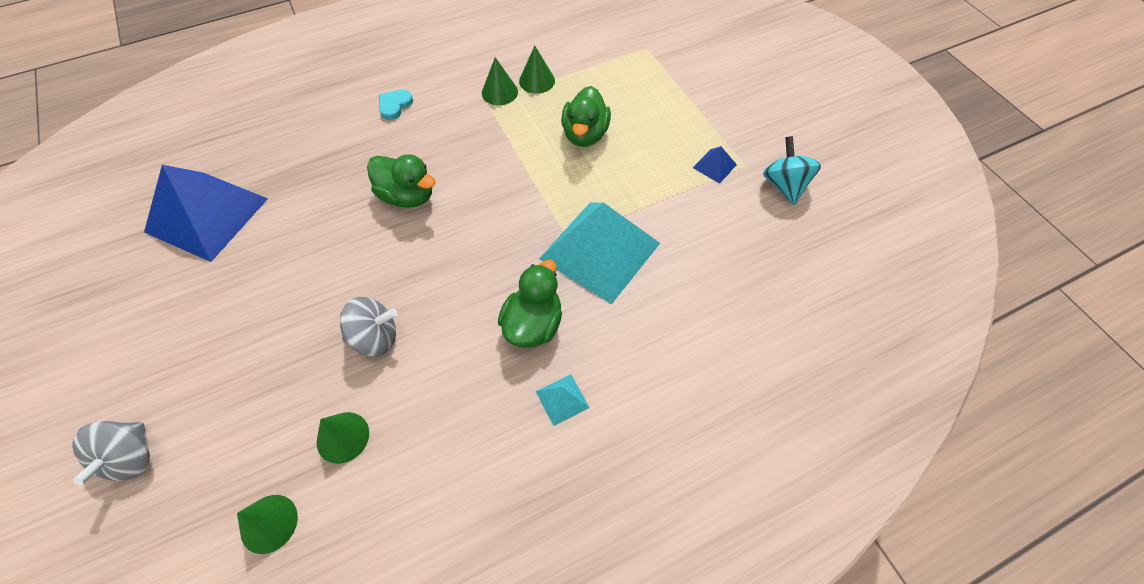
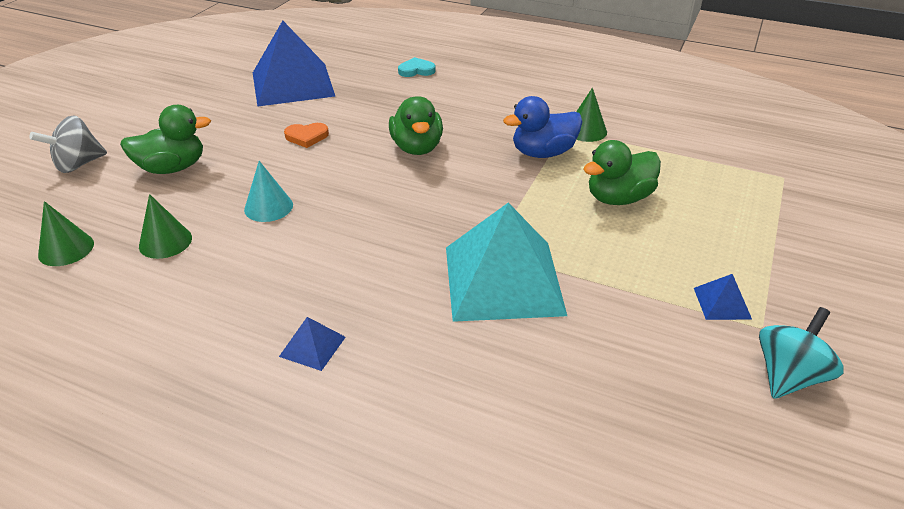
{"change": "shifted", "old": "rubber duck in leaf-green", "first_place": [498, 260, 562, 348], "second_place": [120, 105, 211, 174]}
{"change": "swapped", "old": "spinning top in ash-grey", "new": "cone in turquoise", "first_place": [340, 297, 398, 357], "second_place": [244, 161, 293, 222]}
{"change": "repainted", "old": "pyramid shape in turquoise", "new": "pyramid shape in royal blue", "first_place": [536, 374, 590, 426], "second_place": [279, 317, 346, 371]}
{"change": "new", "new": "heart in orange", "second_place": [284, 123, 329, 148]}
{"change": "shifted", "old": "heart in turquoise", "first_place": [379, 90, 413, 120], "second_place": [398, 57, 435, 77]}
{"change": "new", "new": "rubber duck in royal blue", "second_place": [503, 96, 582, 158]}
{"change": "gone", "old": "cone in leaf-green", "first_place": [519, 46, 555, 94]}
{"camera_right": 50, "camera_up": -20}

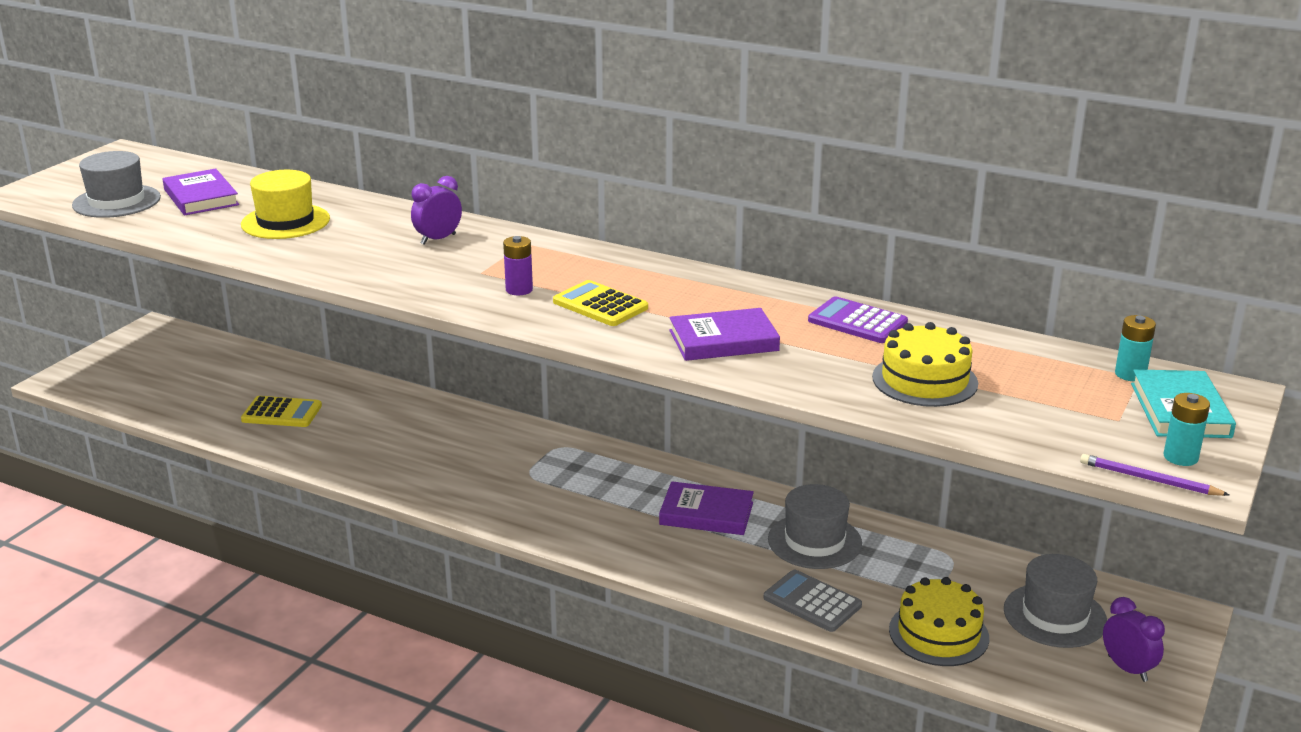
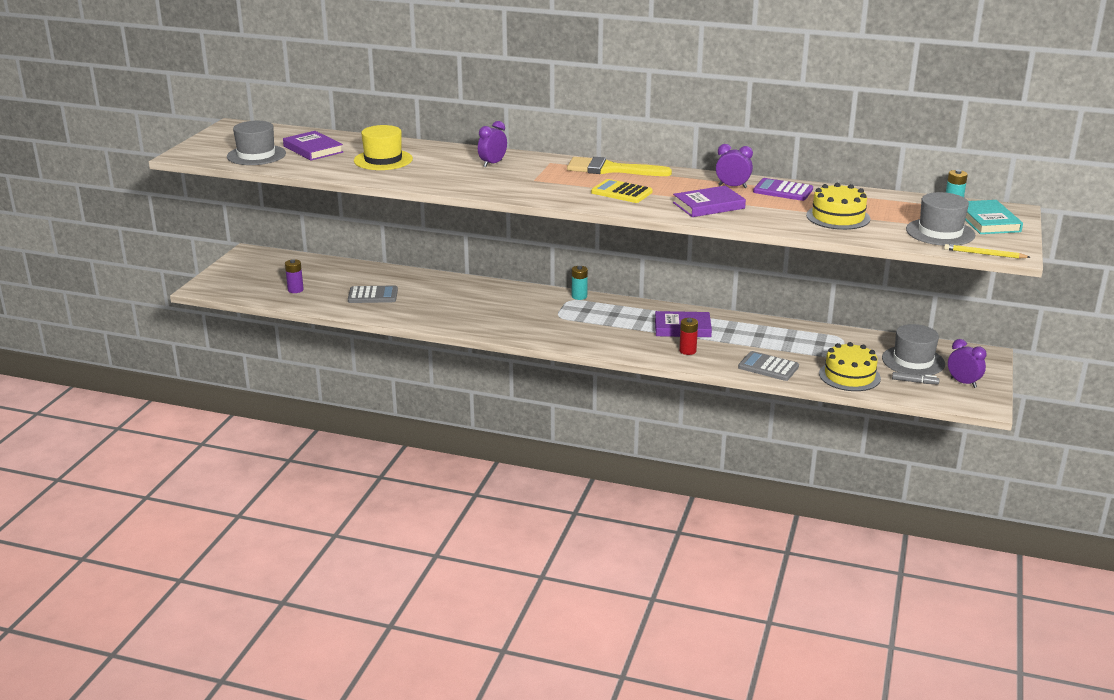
{"change": "shifted", "old": "power cell in violet", "first_place": [503, 236, 533, 295], "second_place": [285, 259, 304, 293]}
{"change": "repainted", "old": "adding machine in golden", "new": "adding machine in ash-grey", "first_place": [241, 396, 322, 427], "second_place": [348, 285, 398, 303]}
{"change": "new", "new": "paint brush in golden", "second_place": [567, 157, 672, 176]}
{"change": "shifted", "old": "power cell in turquoise", "first_place": [1164, 393, 1210, 466], "second_place": [572, 266, 588, 300]}
{"change": "new", "new": "power cell in red", "second_place": [679, 318, 698, 355]}
{"change": "new", "new": "bedside clock in violet", "second_place": [716, 144, 753, 188]}
{"change": "new", "new": "felt pen in ash-grey", "second_place": [892, 372, 940, 384]}
{"change": "shifted", "old": "top hat in ash-grey", "first_place": [768, 484, 862, 569], "second_place": [906, 192, 976, 246]}
{"change": "repainted", "old": "wooden pencil in violet", "new": "wooden pencil in golden", "first_place": [1080, 454, 1229, 496], "second_place": [944, 244, 1030, 259]}
{"camera_right": -10, "camera_up": 0}

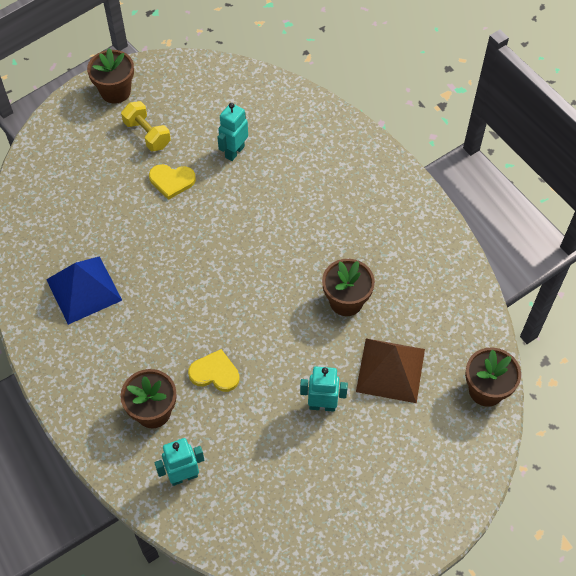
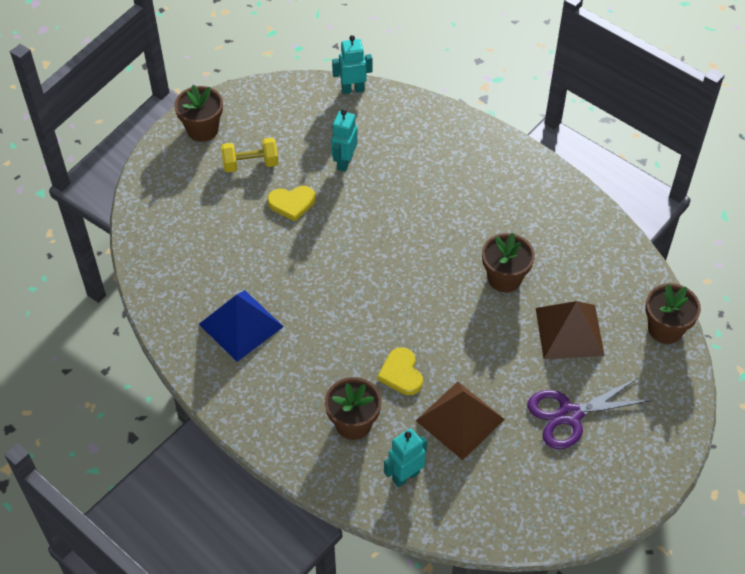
{"change": "rotated", "old": "free weight in golden", "first_place": [121, 101, 171, 151], "second_place": [221, 138, 279, 173], "degrees": -45}
{"change": "shifted", "old": "robot in turquoise", "first_place": [300, 367, 348, 412], "second_place": [332, 35, 372, 94]}
{"change": "rotated", "old": "heart in golden", "first_place": [188, 349, 240, 392], "second_place": [377, 347, 423, 395], "degrees": -105}
{"change": "new", "new": "pyramid shape in brown", "second_place": [416, 382, 505, 460]}
{"change": "new", "new": "pair of scissors in violet", "second_place": [527, 378, 652, 449]}
{"camera_right": -15, "camera_up": -5}

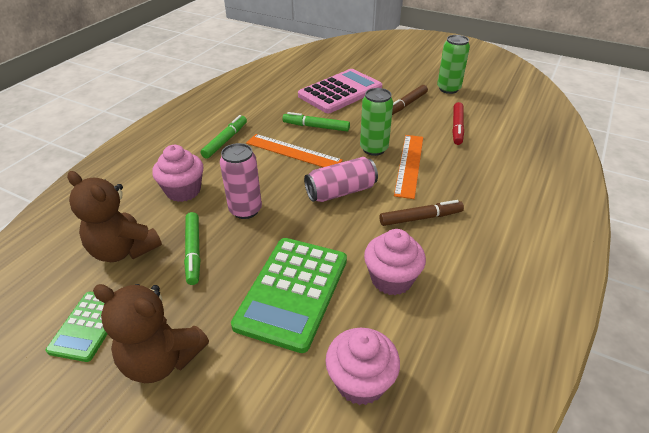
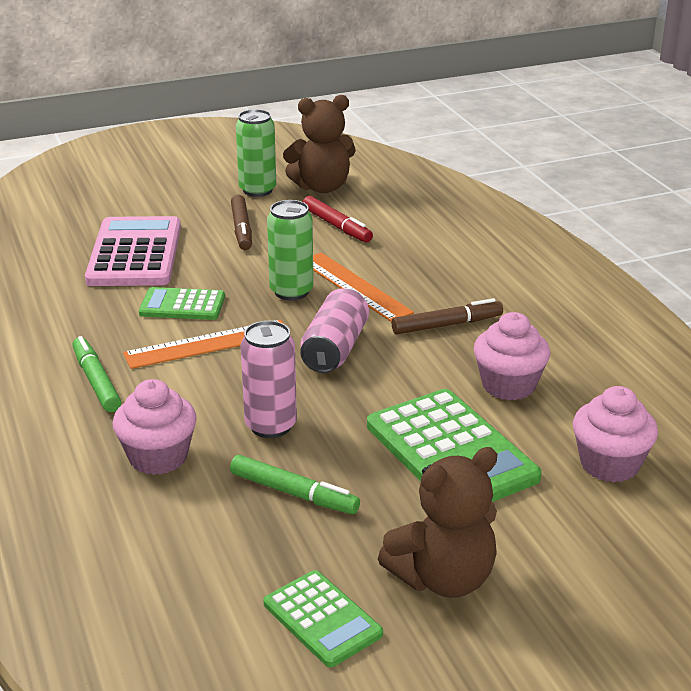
{"change": "swapped", "old": "felt pen in leaf-green", "new": "adding machine in leaf-green", "first_place": [283, 112, 350, 132], "second_place": [139, 287, 225, 320]}
{"change": "shifted", "old": "stuffed bear in brown", "first_place": [67, 171, 162, 262], "second_place": [283, 95, 356, 193]}
{"change": "rotated", "old": "felt pen in brown", "first_place": [380, 200, 464, 226], "second_place": [392, 298, 503, 334], "degrees": 45}
{"camera_right": -50, "camera_up": -10}

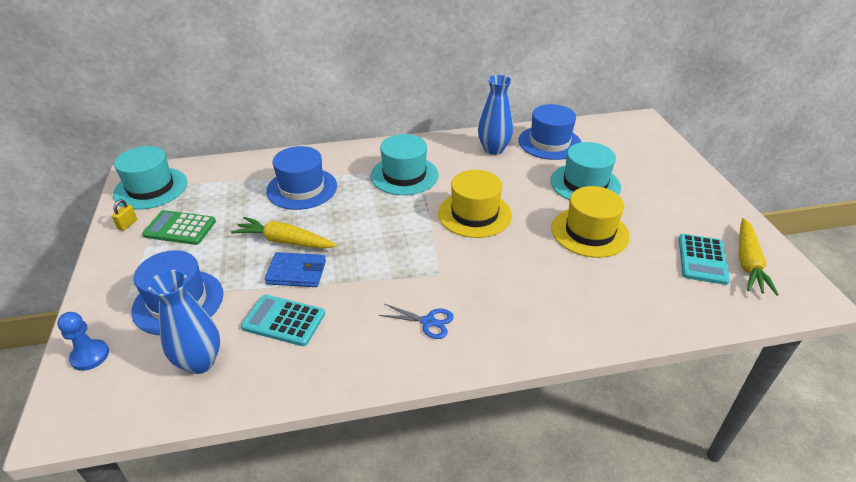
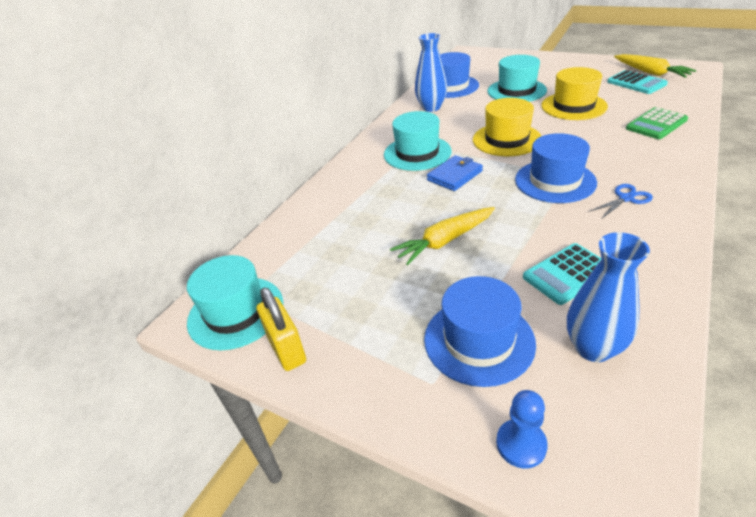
{"change": "scaled", "old": "padlock in golden", "first_place": [112, 199, 137, 231], "second_place": [256, 287, 306, 371], "factor": 1.93}
{"change": "shifted", "old": "wallet in royal blue", "first_place": [265, 252, 326, 287], "second_place": [427, 155, 483, 191]}
{"change": "shifted", "old": "top hat in royal blue", "first_place": [266, 146, 337, 210], "second_place": [515, 133, 597, 203]}
{"change": "shifted", "old": "adding machine in leaf-green", "first_place": [142, 210, 216, 245], "second_place": [626, 107, 688, 139]}
{"camera_right": -45, "camera_up": 0}

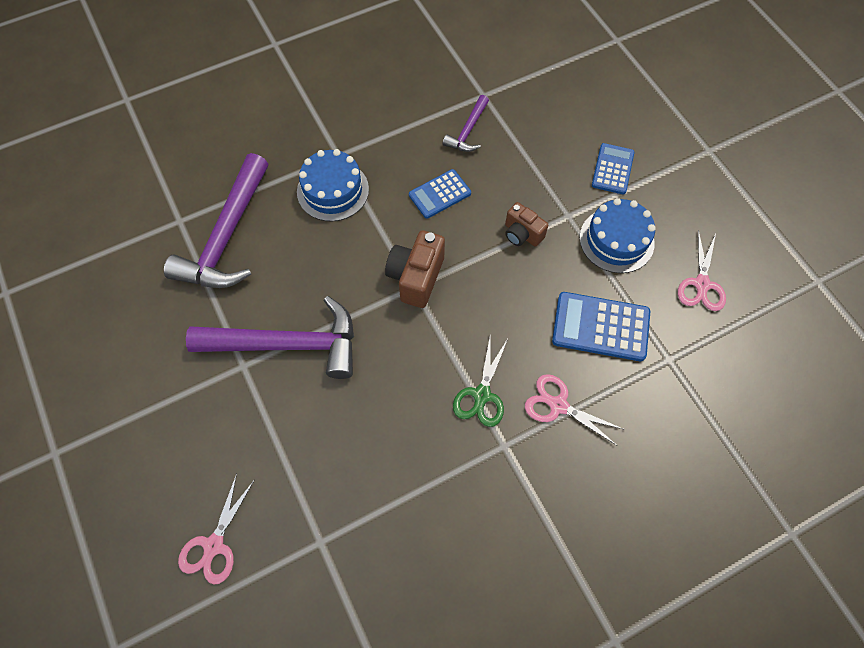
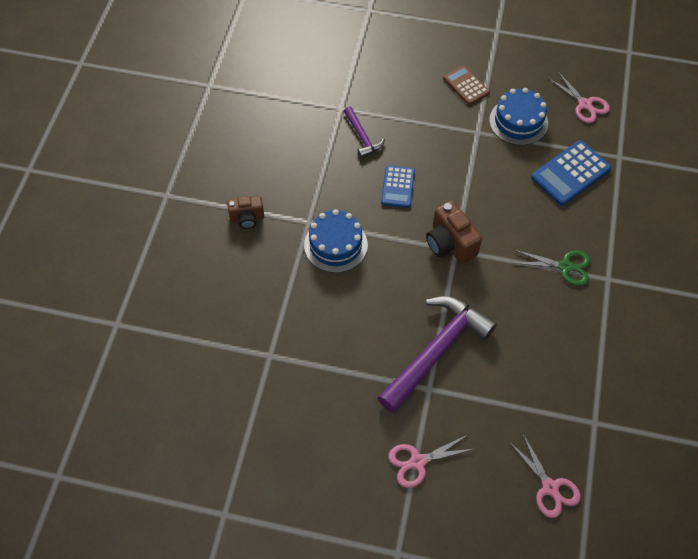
{"change": "shifted", "old": "compact camera in brown", "first_place": [505, 202, 548, 247], "second_place": [227, 196, 264, 229]}
{"change": "shifted", "old": "pair of scissors in rosy", "first_place": [525, 374, 625, 446], "second_place": [388, 434, 474, 488]}
{"change": "repainted", "old": "adding machine in royal blue", "new": "adding machine in brown", "first_place": [592, 143, 635, 194], "second_place": [443, 65, 490, 105]}
{"change": "rotated", "old": "pair of scissors in leaf-green", "first_place": [453, 333, 508, 427], "second_place": [514, 250, 591, 286], "degrees": -45}
{"change": "gone", "old": "carpenter's hammer in violet", "first_place": [164, 153, 268, 288]}
{"camera_right": -50, "camera_up": -5}

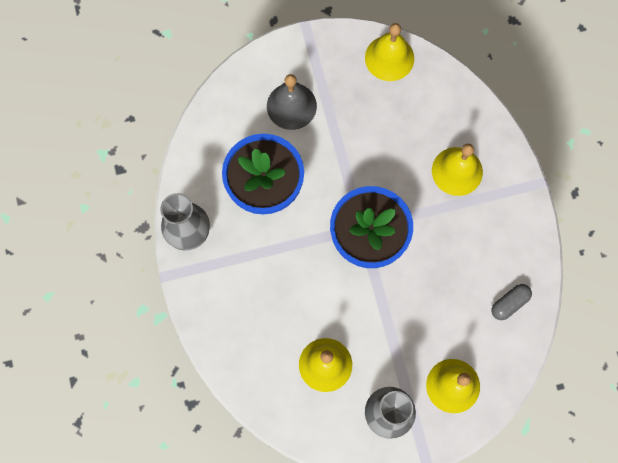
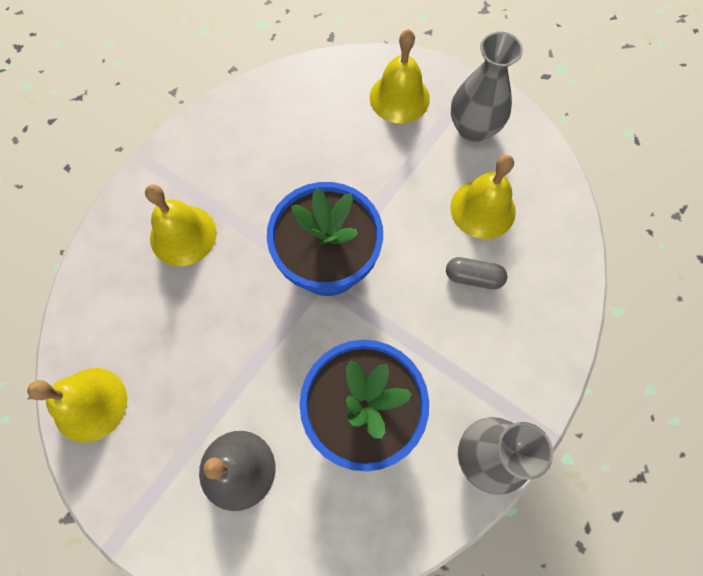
{"change": "shifted", "old": "capsule in ash-grey", "first_place": [491, 284, 532, 320], "second_place": [446, 257, 507, 289]}
{"camera_right": -130, "camera_up": -5}

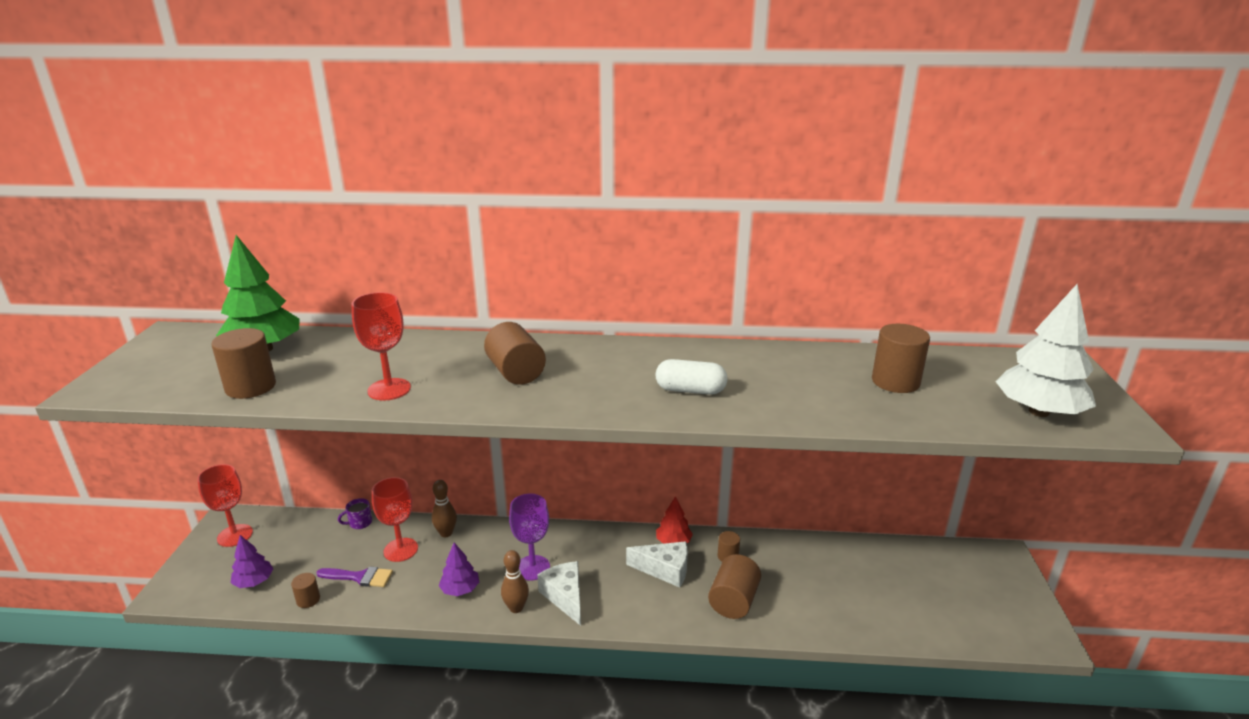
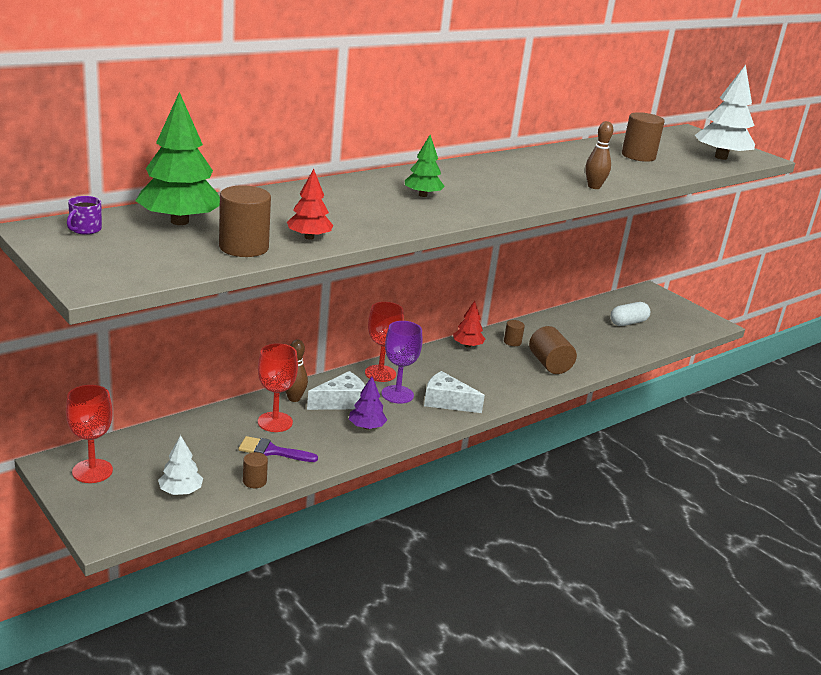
{"change": "shifted", "old": "mug in violet", "first_place": [338, 498, 372, 529], "second_place": [67, 196, 102, 235]}
{"change": "repainted", "old": "fir tree in violet", "new": "fir tree in white", "first_place": [231, 535, 273, 588], "second_place": [158, 435, 203, 495]}
{"change": "rotated", "old": "paint brush in violet", "first_place": [316, 567, 393, 587], "second_place": [238, 436, 318, 462], "degrees": -135}
{"change": "new", "new": "fir tree in red", "second_place": [287, 169, 333, 240]}
{"change": "shifted", "old": "cheese wedge in white", "first_place": [626, 541, 688, 588], "second_place": [307, 371, 365, 410]}
{"change": "shifted", "old": "goblet in red", "first_place": [352, 292, 411, 401], "second_place": [365, 302, 404, 382]}
{"change": "swapped", "old": "cylinder shape in brown", "new": "fir tree in leaf-green", "first_place": [484, 322, 546, 385], "second_place": [405, 135, 445, 197]}
{"change": "shifted", "old": "tenpin in brown", "first_place": [501, 550, 529, 613], "second_place": [585, 121, 613, 189]}
{"change": "shifted", "old": "capsule in white", "first_place": [656, 359, 728, 395], "second_place": [611, 302, 650, 326]}
{"camera_right": -45, "camera_up": 0}

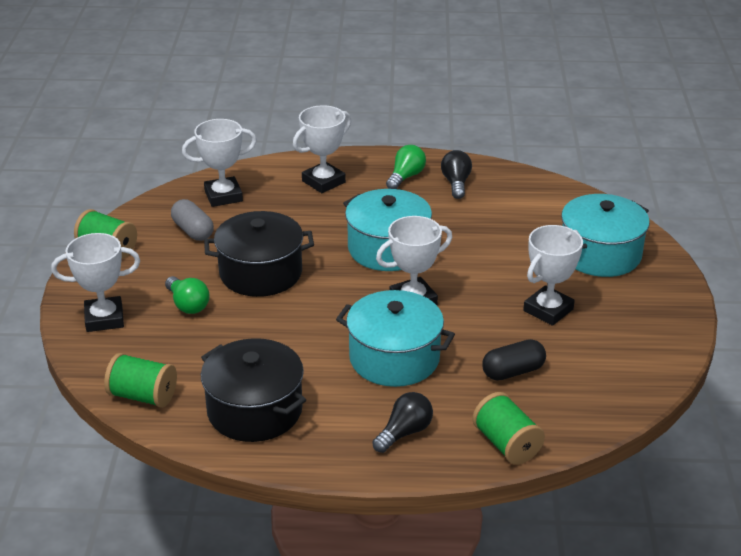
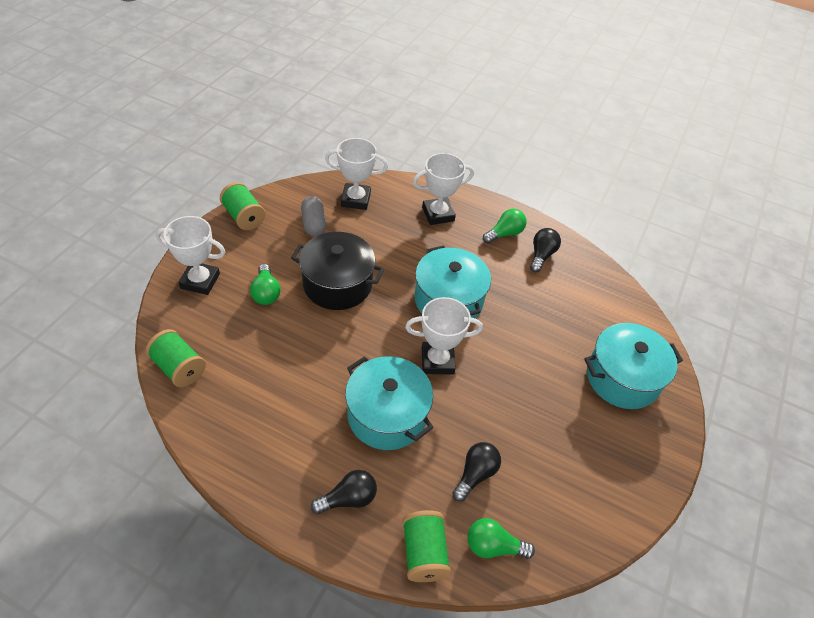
{"change": "swapped", "old": "capsule in ebony", "new": "light bulb in ebony", "first_place": [482, 339, 546, 381], "second_place": [452, 442, 501, 502]}
{"change": "new", "new": "light bulb in leaf-green", "second_place": [467, 518, 535, 559]}
{"change": "gone", "old": "pot in ebony", "first_place": [201, 338, 306, 442]}
{"change": "gone", "old": "trophy in white", "first_place": [523, 225, 583, 326]}
{"camera_right": 20, "camera_up": 15}

